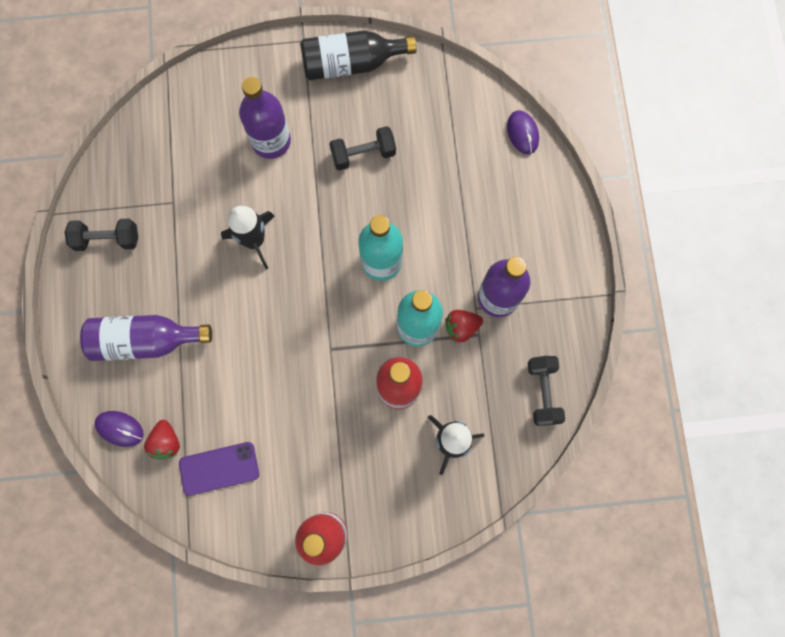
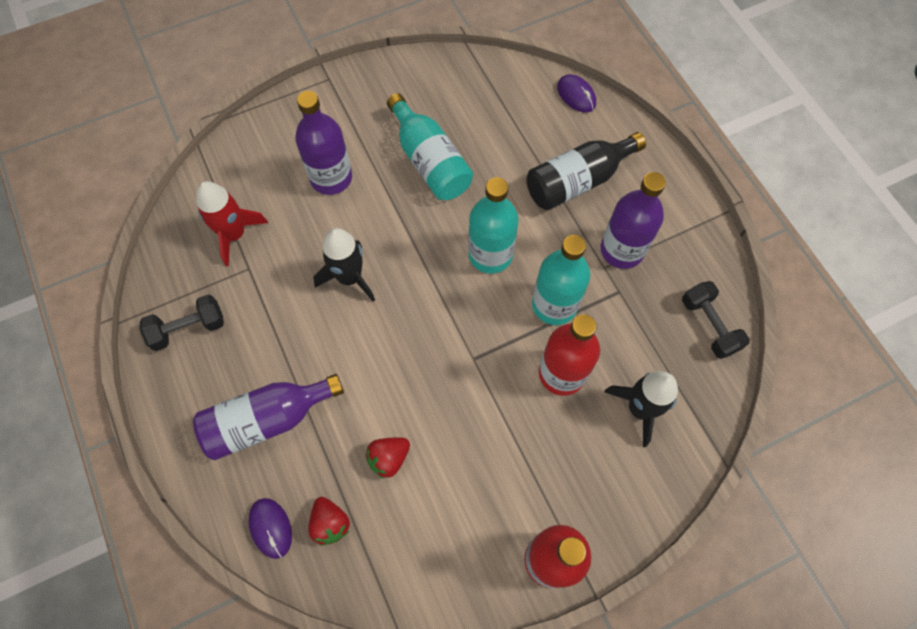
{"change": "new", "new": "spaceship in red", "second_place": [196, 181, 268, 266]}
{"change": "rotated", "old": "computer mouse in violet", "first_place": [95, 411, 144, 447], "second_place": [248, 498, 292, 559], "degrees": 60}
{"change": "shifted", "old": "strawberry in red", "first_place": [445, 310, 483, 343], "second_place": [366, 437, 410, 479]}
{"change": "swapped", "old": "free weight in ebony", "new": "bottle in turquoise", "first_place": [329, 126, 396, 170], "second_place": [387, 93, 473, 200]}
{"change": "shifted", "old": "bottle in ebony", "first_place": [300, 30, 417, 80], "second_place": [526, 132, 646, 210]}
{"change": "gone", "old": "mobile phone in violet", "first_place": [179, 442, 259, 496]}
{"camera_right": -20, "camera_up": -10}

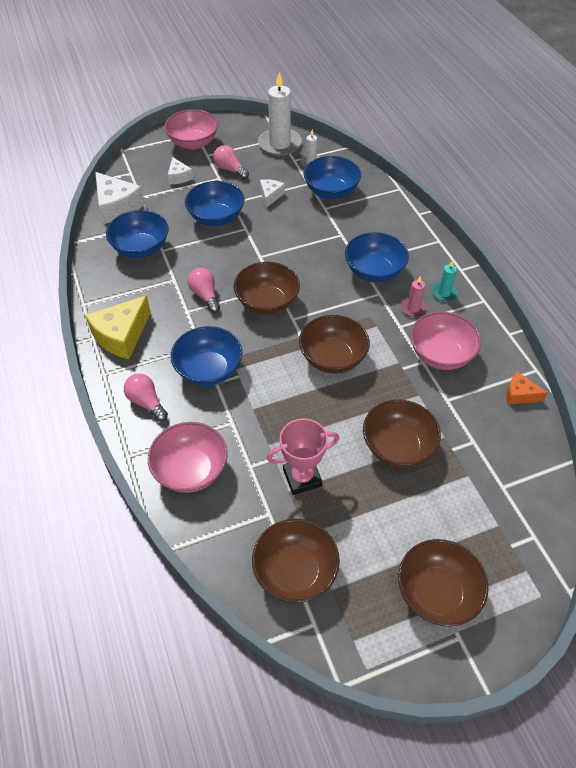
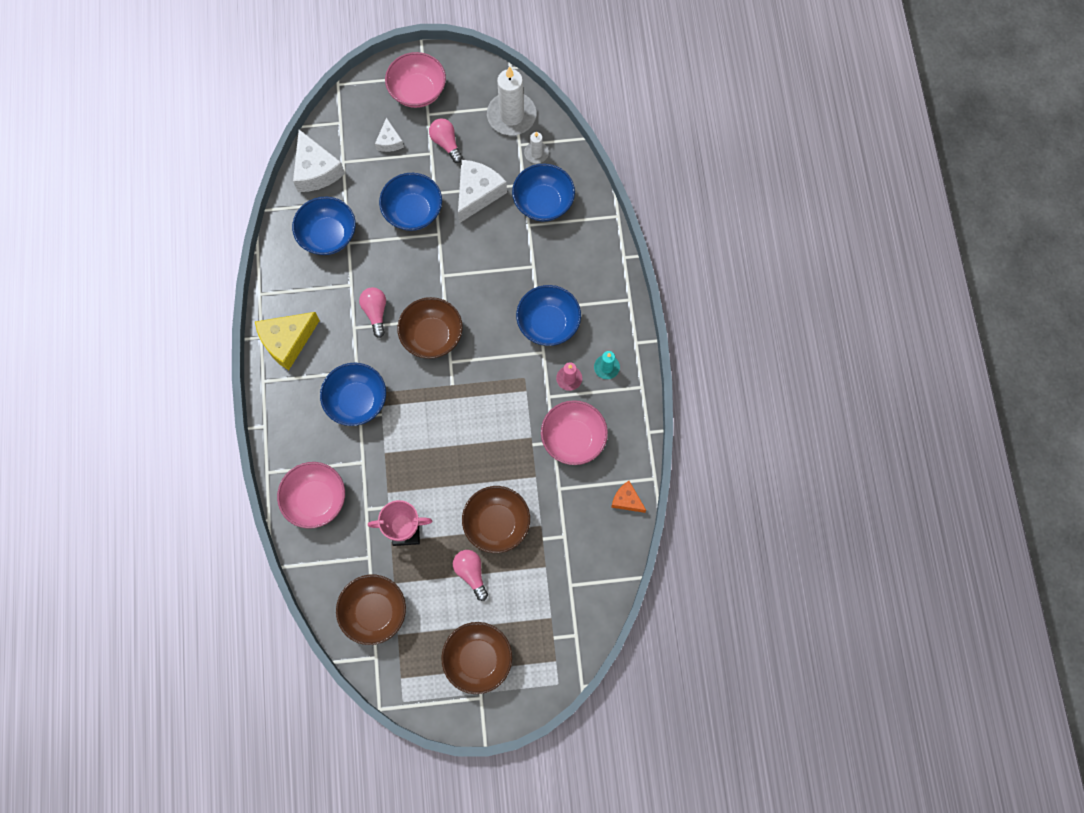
{"change": "shifted", "old": "light bulb in rosy", "first_place": [124, 373, 168, 422], "second_place": [453, 550, 488, 601]}
{"change": "scaled", "old": "cheese wedge in white", "first_place": [260, 179, 285, 208], "second_place": [458, 160, 507, 223], "factor": 1.82}
{"change": "gone", "old": "deep dish in brown", "first_place": [299, 315, 370, 374]}
{"camera_right": 15, "camera_up": 20}

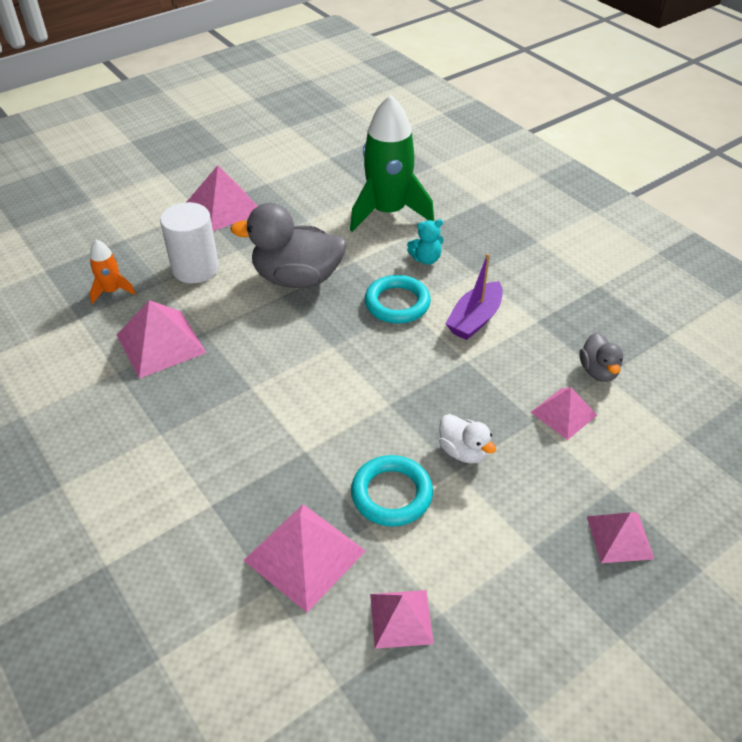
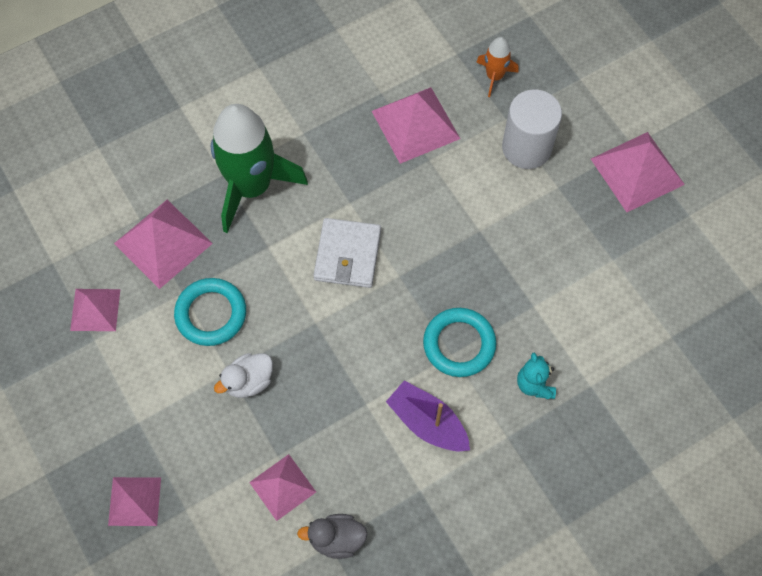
{"change": "shifted", "old": "spaceship in leaf-green", "first_place": [350, 95, 434, 232], "second_place": [211, 104, 308, 233]}
{"change": "new", "new": "wallet in white", "second_place": [313, 218, 381, 288]}
{"change": "gone", "old": "rubber duck in ash-grey", "first_place": [230, 203, 347, 288]}
{"camera_right": 95, "camera_up": 20}

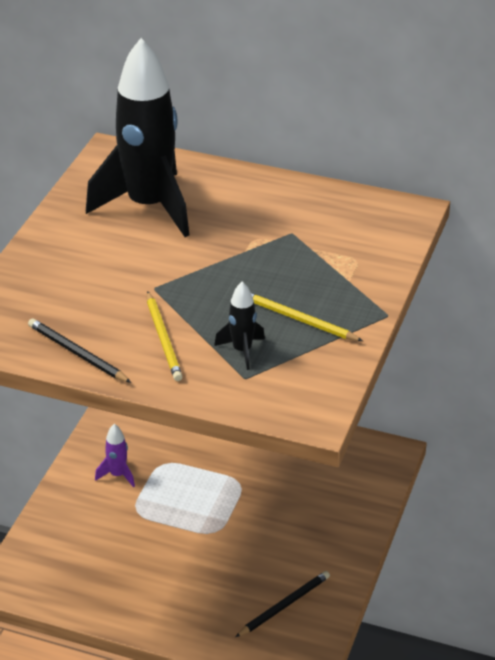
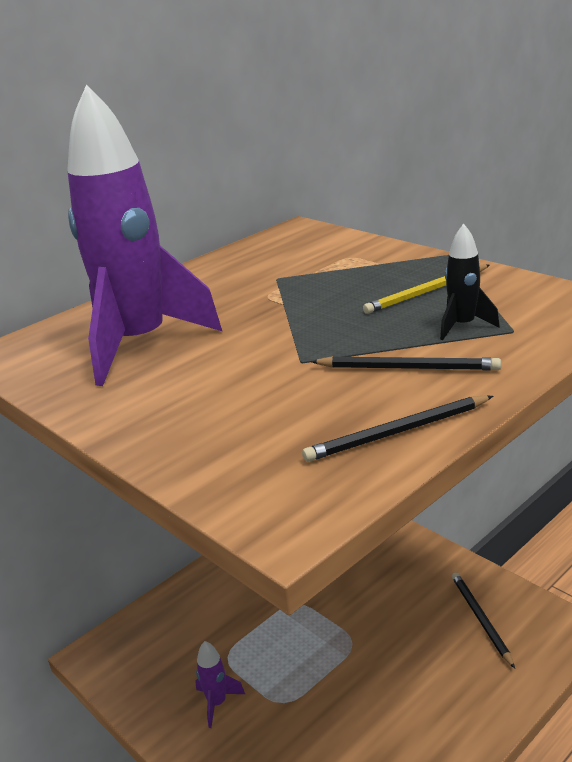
{"change": "repainted", "old": "spaceship in ebony", "new": "spaceship in violet", "first_place": [86, 38, 189, 237], "second_place": [67, 84, 222, 386]}
{"change": "repainted", "old": "wooden pencil in golden", "new": "wooden pencil in ebony", "first_place": [147, 291, 183, 381], "second_place": [311, 356, 501, 370]}
{"camera_right": -60, "camera_up": -10}

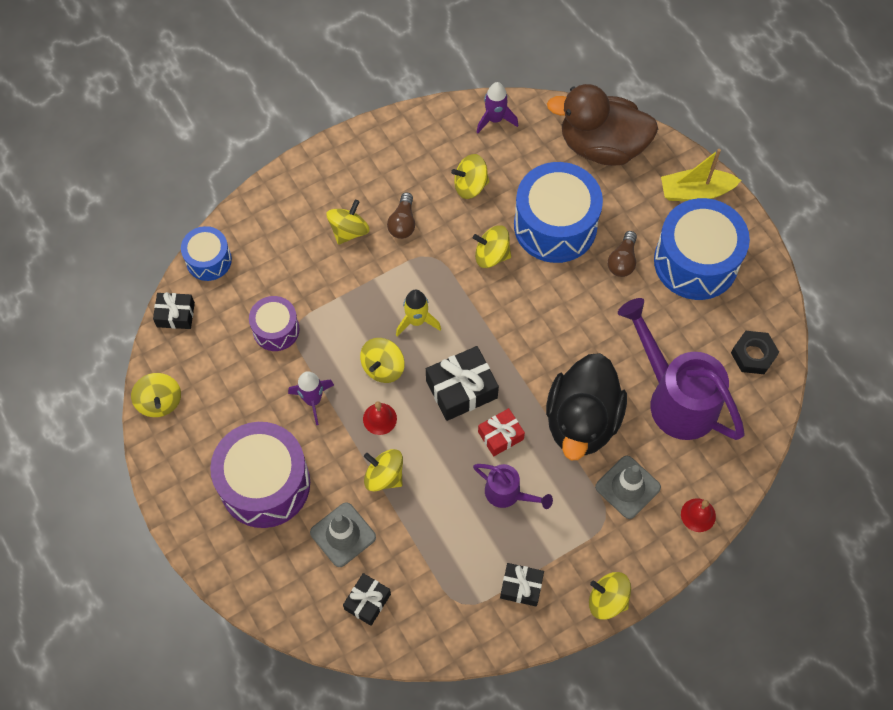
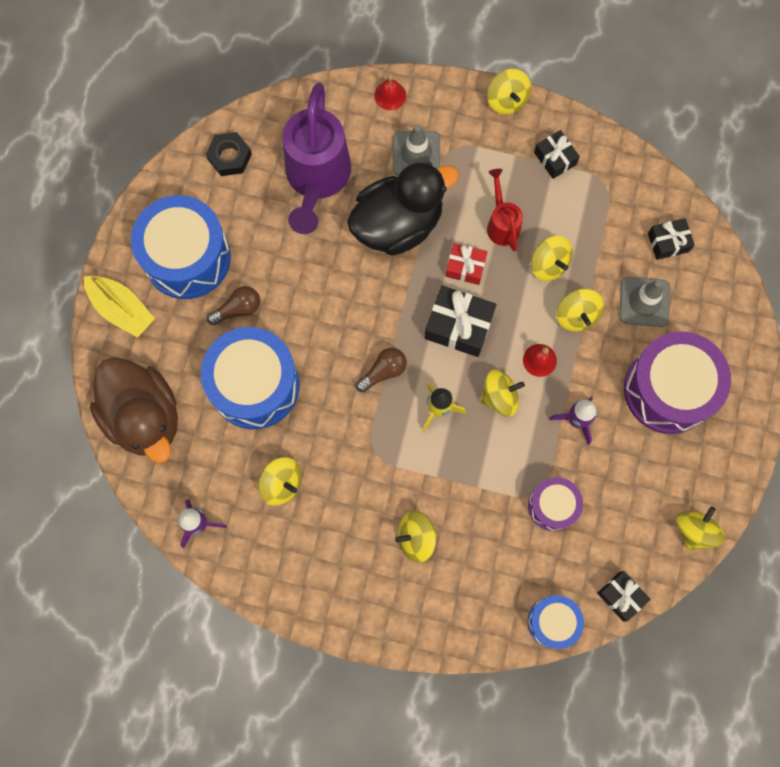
{"change": "shifted", "old": "light bulb in brown", "first_place": [387, 193, 415, 239], "second_place": [356, 348, 407, 393]}
{"change": "repainted", "old": "sprinkling can in violet", "new": "sprinkling can in red", "first_place": [473, 464, 553, 509], "second_place": [487, 169, 523, 251]}
{"change": "shifted", "old": "spinning top in golden", "first_place": [473, 225, 511, 268], "second_place": [531, 236, 573, 281]}
{"camera_right": -135, "camera_up": 10}

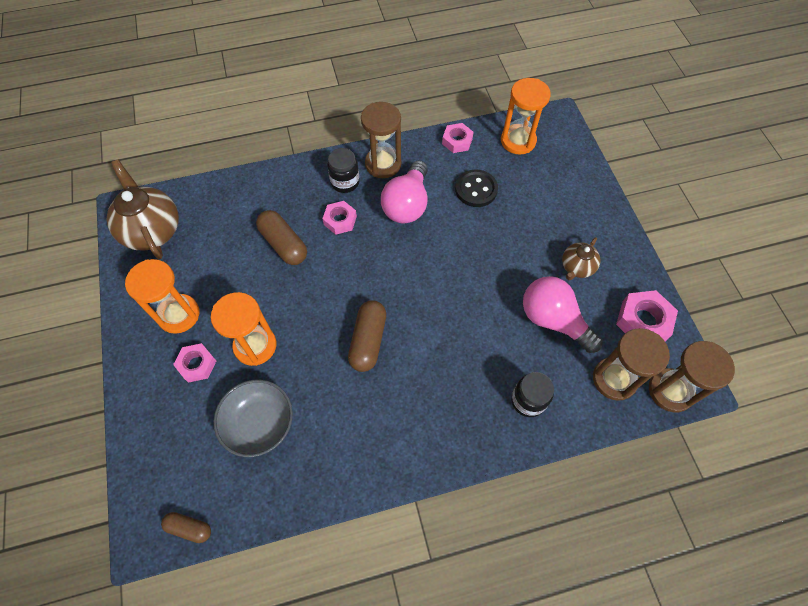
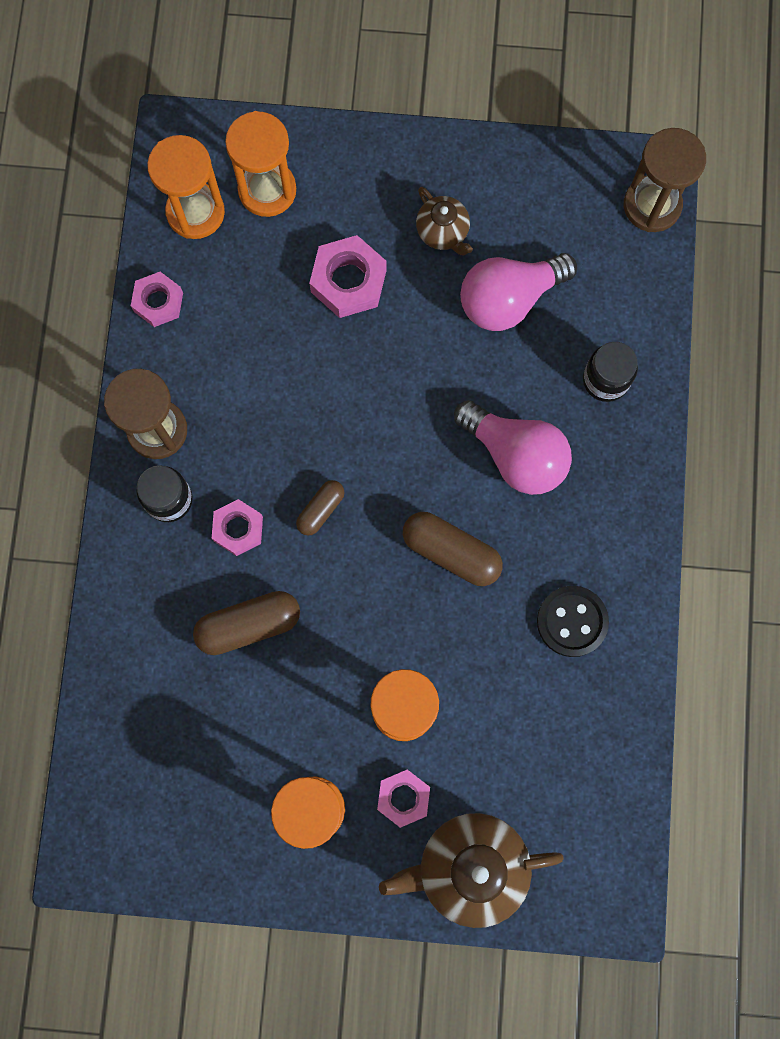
{"change": "new", "new": "hourglass in orange", "second_place": [225, 111, 296, 217]}
{"change": "shifted", "old": "capsule in brown", "first_place": [161, 512, 211, 543], "second_place": [296, 480, 345, 536]}
{"change": "shifted", "old": "hexagon nut in rosy", "first_place": [616, 290, 678, 341], "second_place": [309, 235, 387, 318]}
{"change": "shifted", "old": "china teapot in brown", "first_place": [106, 160, 179, 259], "second_place": [379, 813, 564, 928]}
{"change": "shifted", "old": "light bulb in rosy", "first_place": [381, 160, 428, 223], "second_place": [454, 400, 572, 495]}
{"change": "shifted", "old": "shirt button in ebony", "first_place": [455, 170, 498, 207], "second_place": [537, 586, 609, 657]}
{"change": "gone", "old": "deep dish in ash-grey", "first_place": [213, 380, 293, 457]}
{"change": "gone", "old": "hourglass in brown", "first_place": [593, 328, 670, 401]}
{"camera_right": -70, "camera_up": 15}

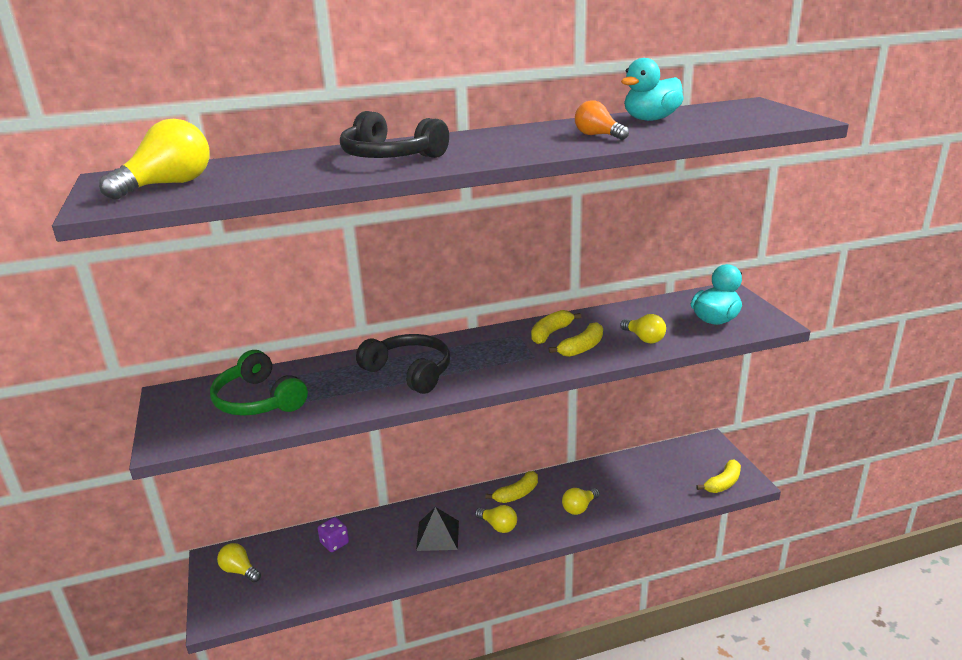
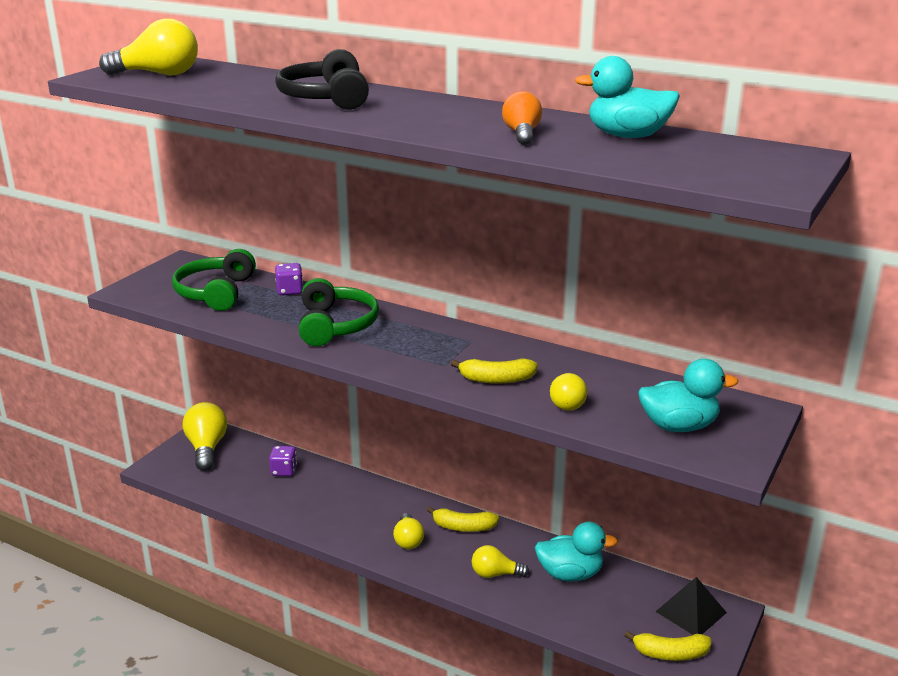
{"change": "scaled", "old": "light bulb in golden", "first_place": [217, 543, 261, 582], "second_place": [183, 402, 227, 471], "factor": 1.63}
{"change": "new", "new": "dice in violet", "second_place": [275, 263, 303, 295]}
{"change": "repainted", "old": "over-ear headphones in ebony", "new": "over-ear headphones in leaf-green", "first_place": [356, 334, 450, 394], "second_place": [299, 278, 379, 346]}
{"change": "new", "new": "rubber duck in turquoise", "second_place": [535, 522, 618, 581]}
{"change": "shifted", "old": "pyramid shape in ebony", "first_place": [416, 507, 459, 551], "second_place": [656, 577, 727, 635]}
{"change": "gone", "old": "banana fruit in golden", "first_place": [531, 310, 581, 344]}
{"camera_right": 45, "camera_up": 0}

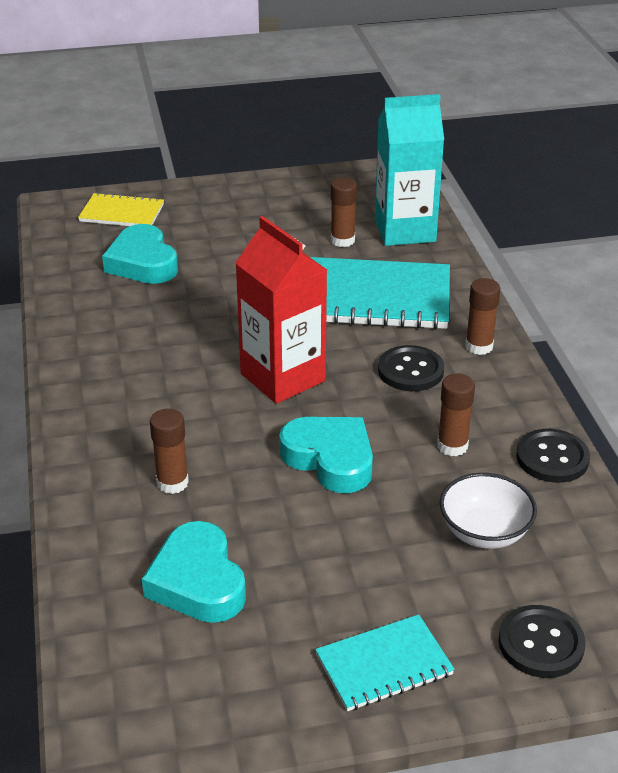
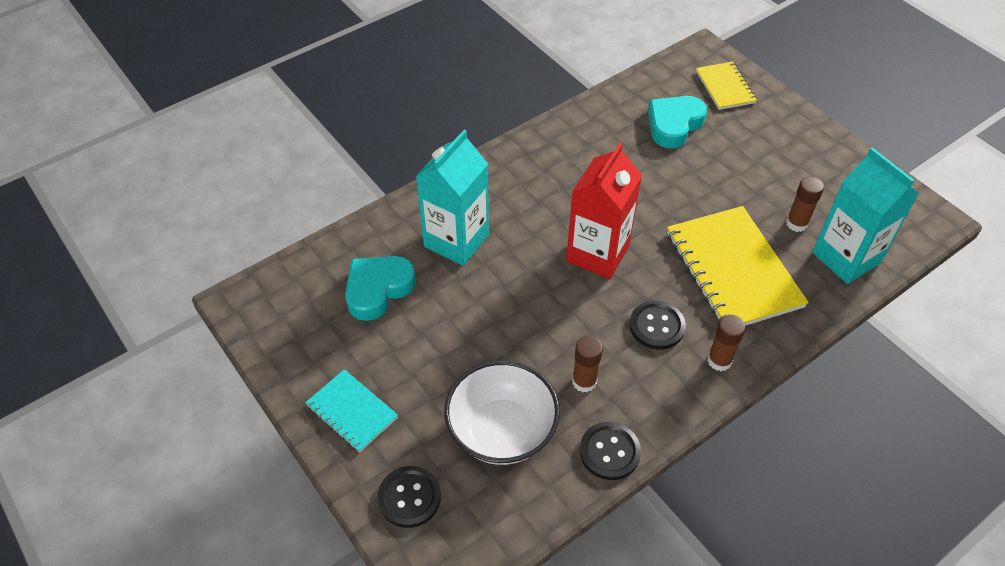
{"change": "swapped", "old": "glue in brown", "new": "milk carton in turquoise", "first_place": [150, 409, 189, 494], "second_place": [416, 130, 489, 266]}
{"change": "scaled", "old": "deep dish in white", "first_place": [440, 473, 537, 549], "second_place": [444, 360, 560, 465], "factor": 1.52}
{"change": "repainted", "old": "notepad in turquoise", "new": "notepad in golden", "first_place": [310, 257, 450, 329], "second_place": [667, 206, 809, 326]}
{"change": "gone", "old": "heart in turquoise", "first_place": [279, 417, 373, 493]}
{"camera_right": 65, "camera_up": 15}

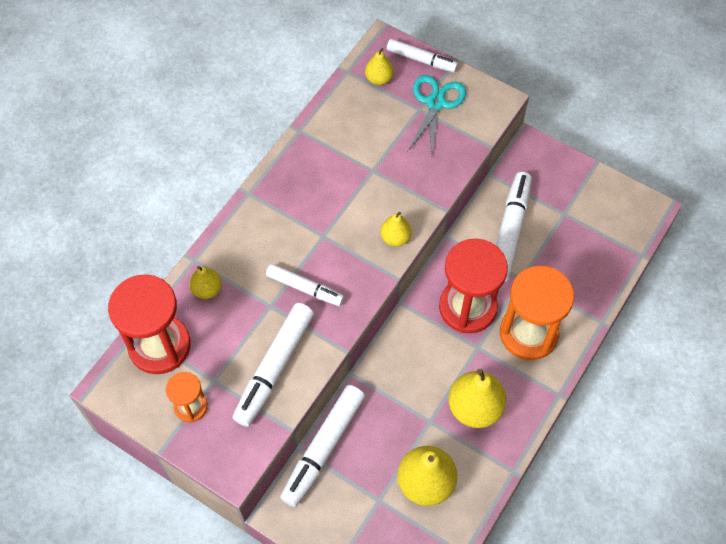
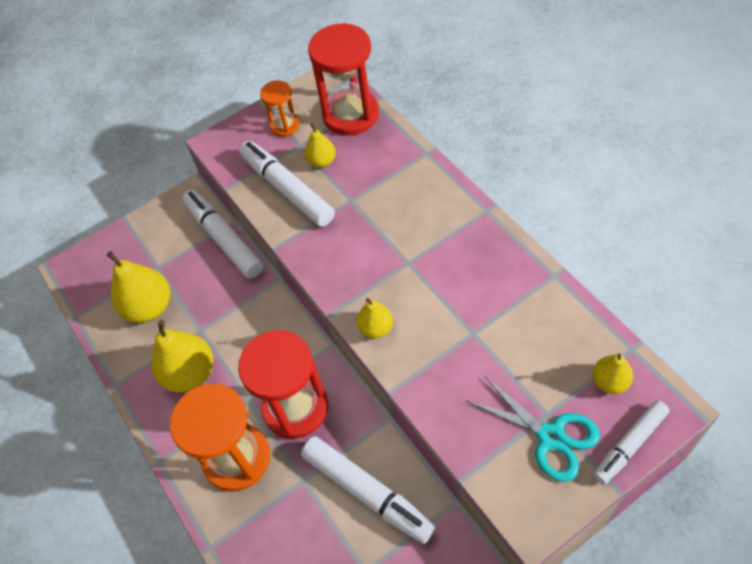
{"change": "shifted", "old": "pear fruit in golden", "first_place": [189, 266, 222, 299], "second_place": [304, 123, 336, 168]}
{"change": "gone", "old": "felt pen in white", "first_place": [266, 264, 344, 306]}
{"camera_right": 120, "camera_up": -5}

